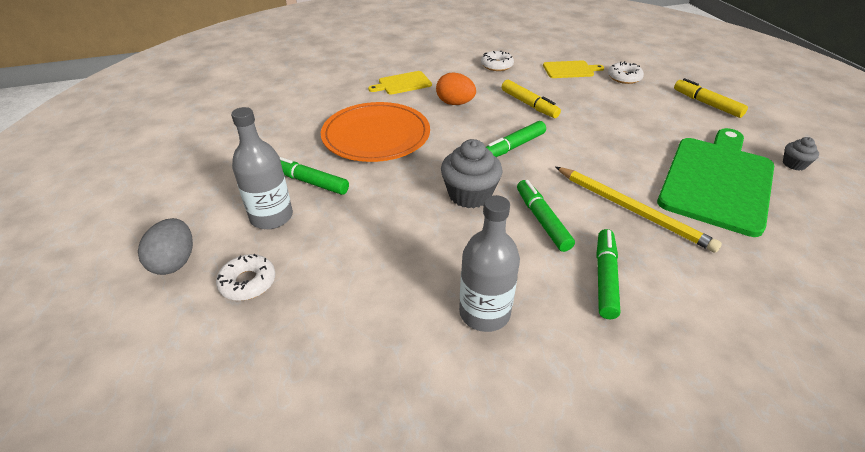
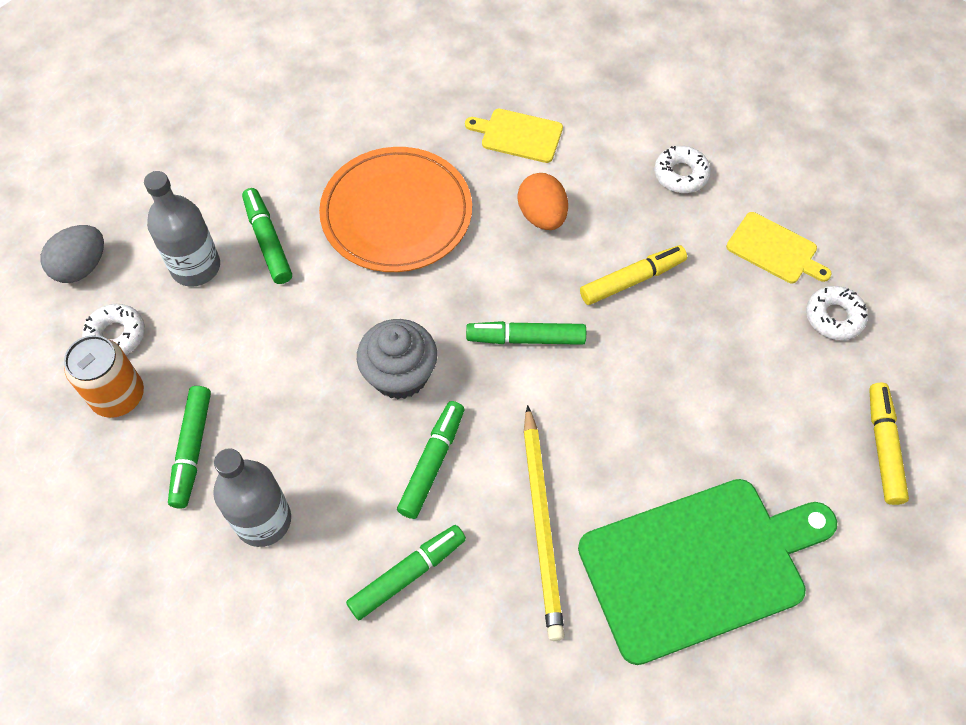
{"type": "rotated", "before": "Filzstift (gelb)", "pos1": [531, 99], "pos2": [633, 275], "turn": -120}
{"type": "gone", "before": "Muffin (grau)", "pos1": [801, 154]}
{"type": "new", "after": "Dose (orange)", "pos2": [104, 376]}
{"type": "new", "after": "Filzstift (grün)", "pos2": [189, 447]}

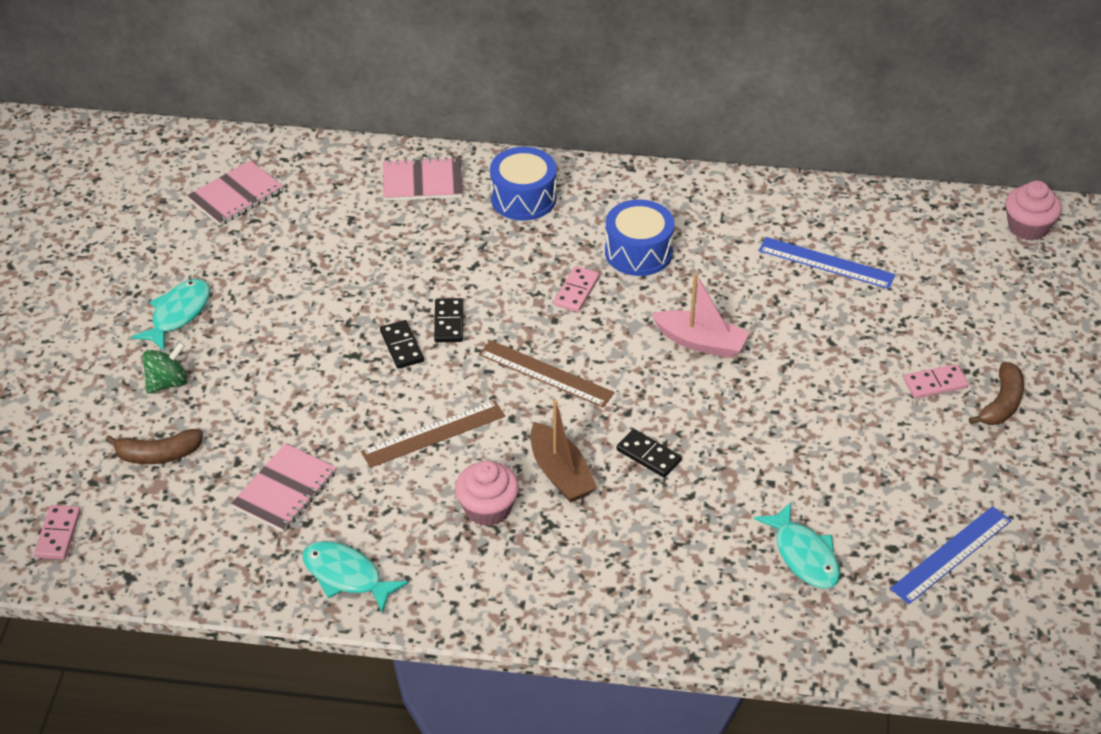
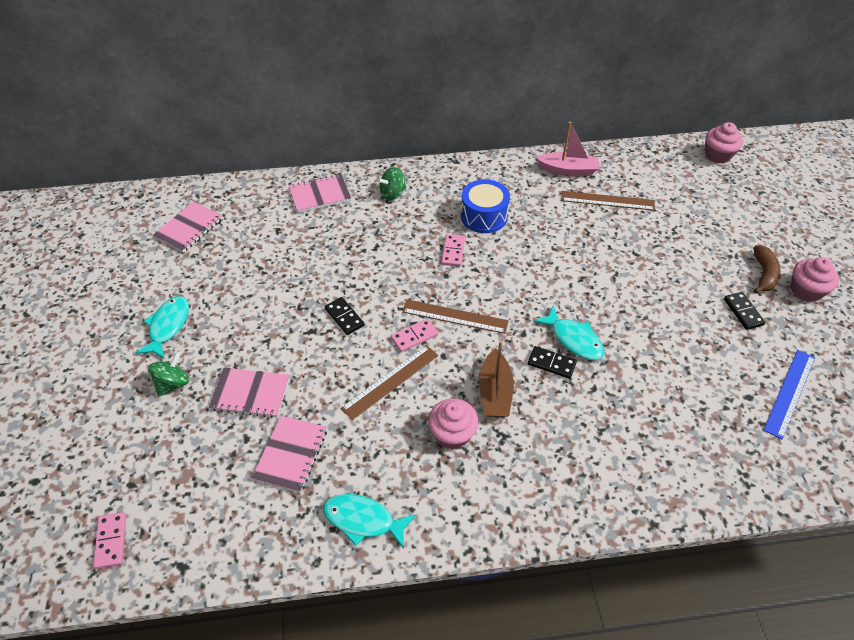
{"type": "gone", "before": "Banane (braun)", "pos1": [154, 446]}
{"type": "shifted", "before": "Dominostein (schwarz)", "pos1": [448, 320], "pos2": [745, 311]}
{"type": "swapped", "before": "Trommel (blau)", "after": "Kreisel (grün)", "pos1": [523, 184], "pos2": [392, 183]}
{"type": "rotated", "before": "Boot (braun)", "pos1": [564, 451], "pos2": [496, 379], "turn": 45}
{"type": "shifted", "before": "Boot (rosa)", "pos1": [700, 315], "pos2": [567, 149]}
{"type": "shifted", "before": "Fisch (türkis)", "pos1": [797, 545], "pos2": [569, 332]}
{"type": "repainted", "before": "Lineal (blau)", "after": "Lineal (braun)", "pos1": [827, 263], "pos2": [608, 201]}
{"type": "shifted", "before": "Dominostein (rosa)", "pos1": [936, 381], "pos2": [414, 335]}
{"type": "new", "after": "Notizbuch (rosa)", "pos2": [249, 393]}
{"type": "new", "after": "Muffin (rosa)", "pos2": [815, 279]}

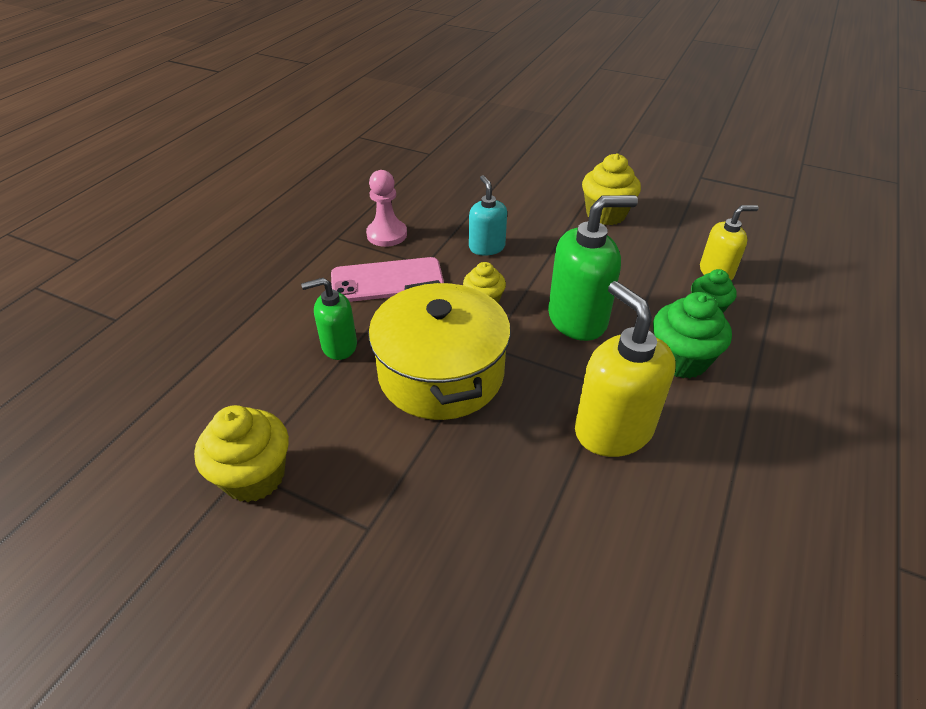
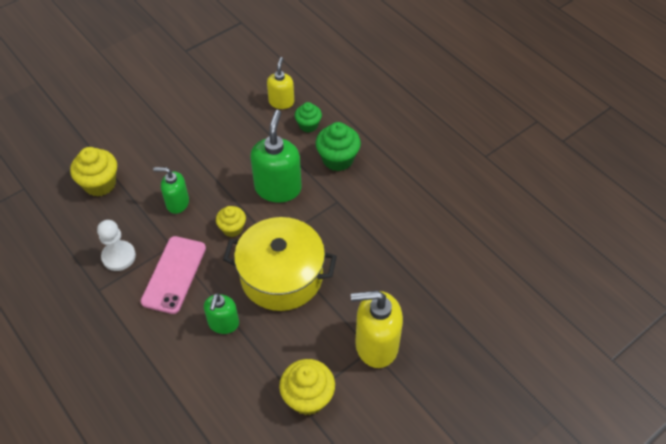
{"type": "repainted", "before": "Bauer (rosa)", "after": "Bauer (weiß)", "pos1": [386, 208], "pos2": [116, 245]}
{"type": "repainted", "before": "Seifenspender (türkis)", "after": "Seifenspender (grün)", "pos1": [488, 215], "pos2": [171, 190]}
{"type": "shifted", "before": "Seifenspender (gelb)", "pos1": [625, 369], "pos2": [377, 329]}
{"type": "shifted", "before": "Muffin (gelb)", "pos1": [611, 189], "pos2": [93, 172]}

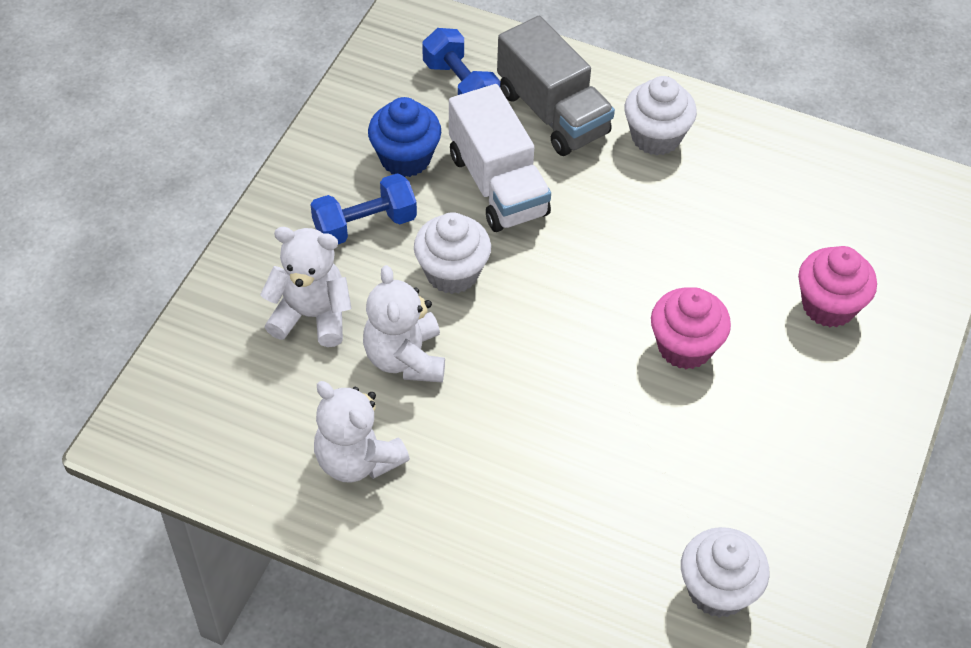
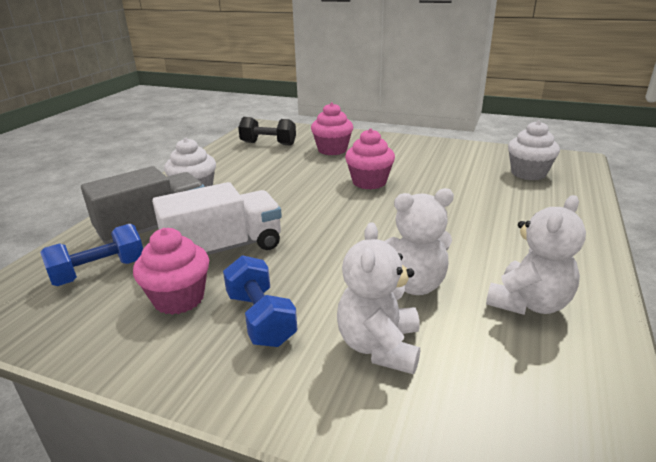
{"type": "repainted", "before": "Muffin (blau)", "after": "Muffin (rosa)", "pos1": [404, 137], "pos2": [171, 271]}
{"type": "gone", "before": "Muffin (weiß)", "pos1": [452, 253]}
{"type": "new", "after": "Hantel (schwarz)", "pos2": [267, 131]}

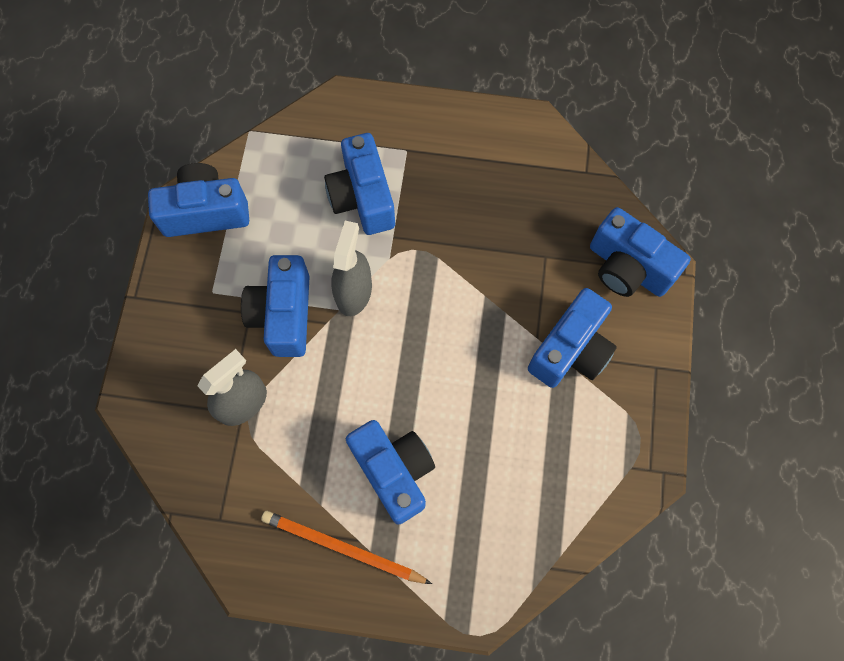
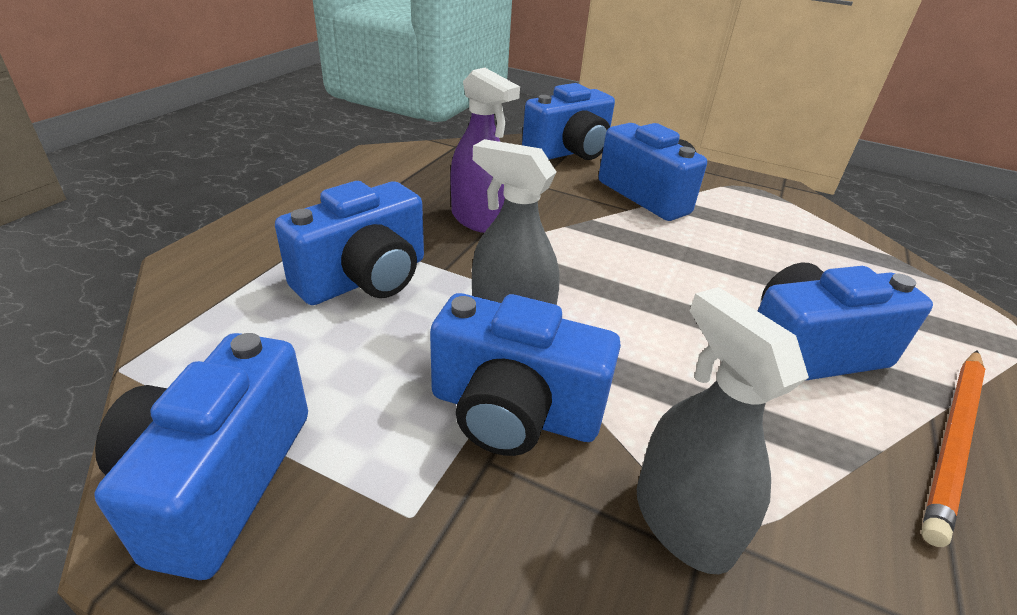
{"type": "rotated", "before": "Kamera (blau)", "pos1": [359, 184], "pos2": [349, 243], "turn": -45}
{"type": "new", "after": "Sprühflasche (lila)", "pos2": [485, 150]}

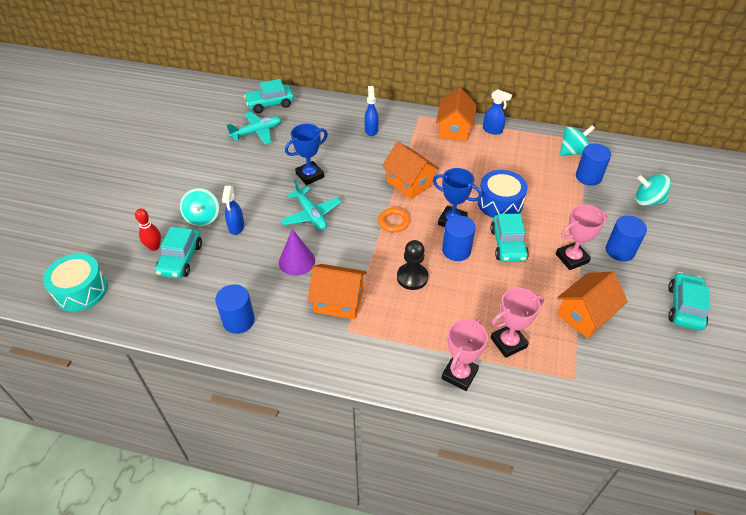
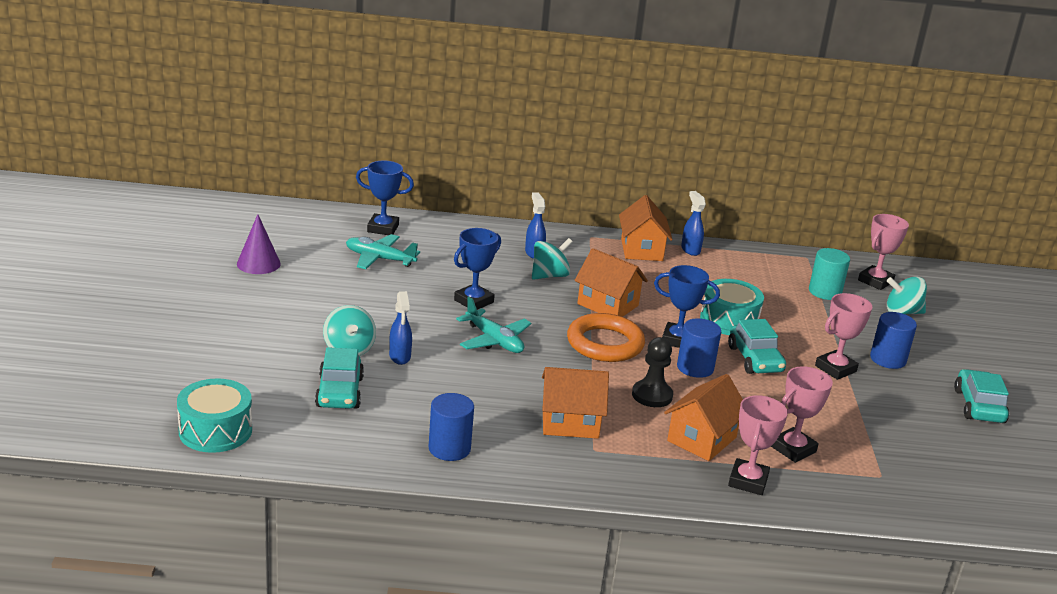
{"type": "gone", "before": "Bowlingkegel (rot)", "pos1": [148, 229]}
{"type": "rotated", "before": "Flugzeug (türkis)", "pos1": [254, 128], "pos2": [383, 251], "turn": -120}
{"type": "swapped", "before": "Auto (türkis)", "after": "Pokal (blau)", "pos1": [269, 96], "pos2": [385, 198]}
{"type": "shifted", "before": "Kegel (lila)", "pos1": [297, 252], "pos2": [259, 244]}
{"type": "scaled", "before": "Ring (orange)", "pos1": [394, 220], "pos2": [606, 337], "scale": 1.85}
{"type": "repainted", "before": "Trommel (blau)", "after": "Trommel (türkis)", "pos1": [503, 194], "pos2": [732, 307]}
{"type": "rotated", "before": "Sprühflasche (blau)", "pos1": [497, 112], "pos2": [693, 223], "turn": -120}
{"type": "shifted", "before": "Haus (orange)", "pos1": [592, 305], "pos2": [703, 417]}
{"type": "shifted", "before": "Kreisel (türkis)", "pos1": [577, 140], "pos2": [552, 259]}
{"type": "repainted", "before": "Vollzylinder (blau)", "after": "Vollzylinder (türkis)", "pos1": [593, 165], "pos2": [829, 274]}
{"type": "new", "after": "Pokal (rosa)", "pos2": [883, 252]}

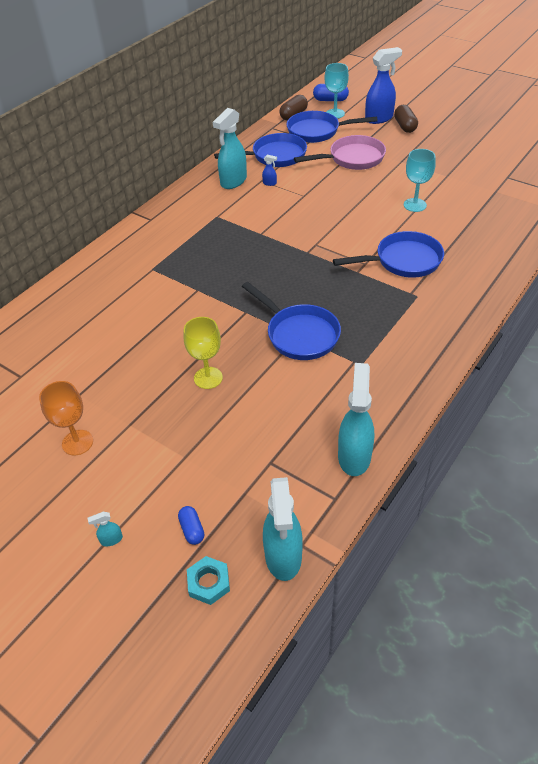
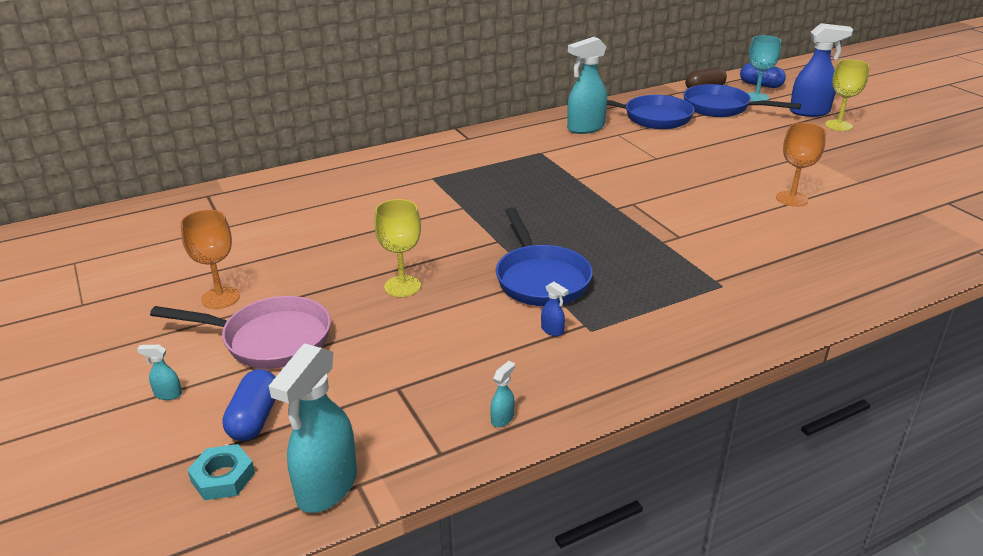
{"type": "scaled", "before": "Kapsel (blau)", "pos1": [191, 525], "pos2": [249, 405], "scale": 1.55}
{"type": "shifted", "before": "Sprühflasche (blau)", "pos1": [269, 170], "pos2": [554, 308]}
{"type": "shifted", "before": "Pfanne (rosa)", "pos1": [340, 152], "pos2": [240, 332]}
{"type": "gone", "before": "Pfanne (blau)", "pos1": [388, 254]}
{"type": "scaled", "before": "Sprühflasche (türkis)", "pos1": [356, 419], "pos2": [502, 394], "scale": 0.41}
{"type": "swapped", "before": "Kapsel (braun)", "after": "Kelch (gelb)", "pos1": [406, 119], "pos2": [847, 95]}
{"type": "repainted", "before": "Kelch (türkis)", "after": "Kelch (orange)", "pos1": [420, 180], "pos2": [801, 165]}

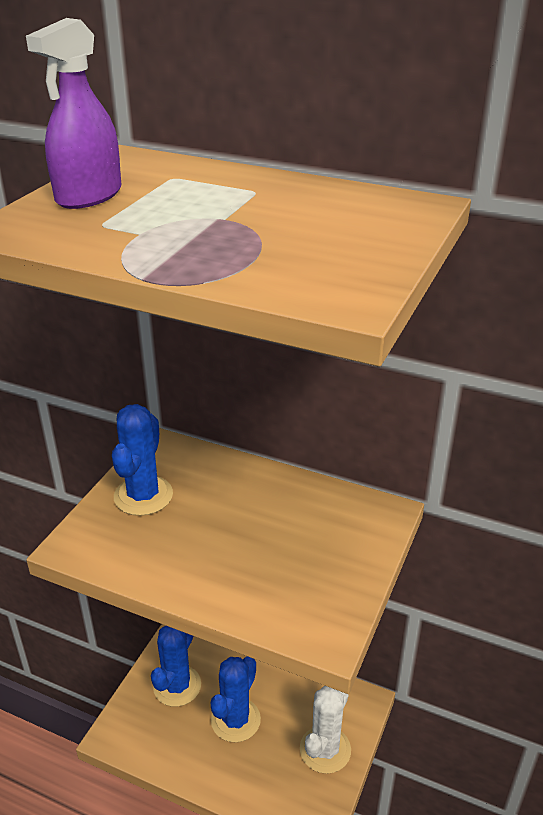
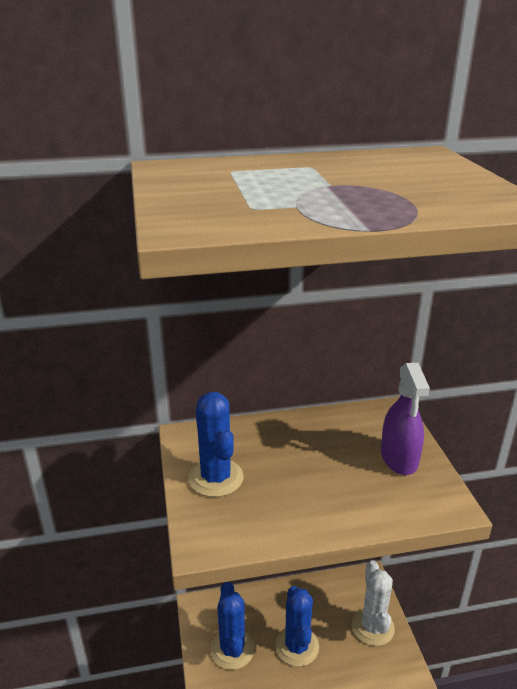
{"type": "shifted", "before": "Sprühflasche (lila)", "pos1": [73, 113], "pos2": [405, 419]}

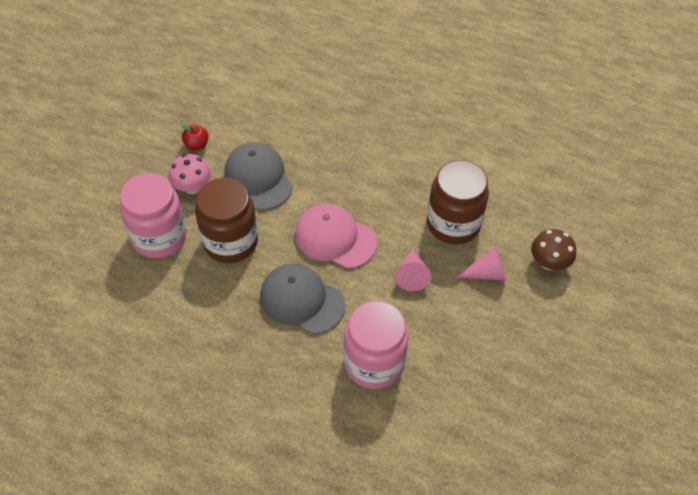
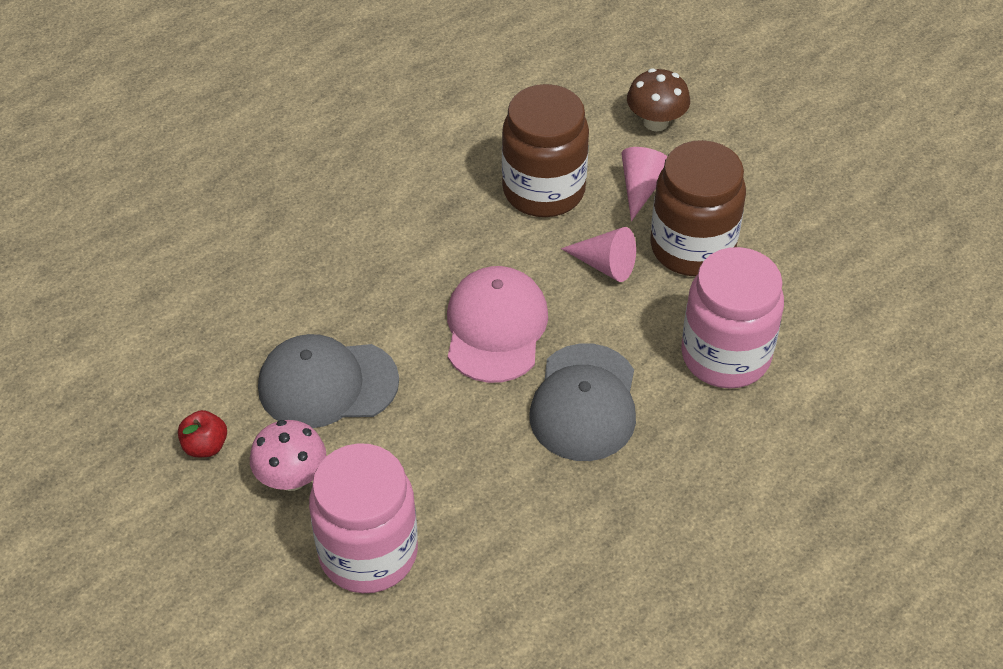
{"type": "shifted", "before": "Einmachglas (braun)", "pos1": [226, 220], "pos2": [698, 208]}
{"type": "rotated", "before": "Kappe (grau)", "pos1": [302, 298], "pos2": [582, 402], "turn": -45}
{"type": "rotated", "before": "Kappe (rosa)", "pos1": [336, 236], "pos2": [497, 324], "turn": 135}

